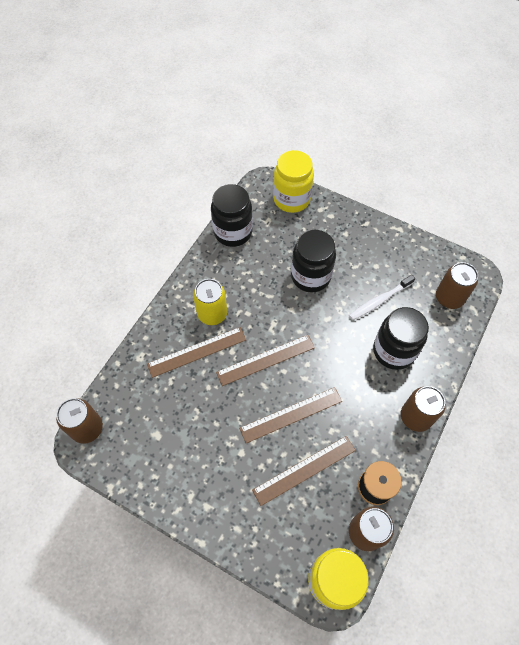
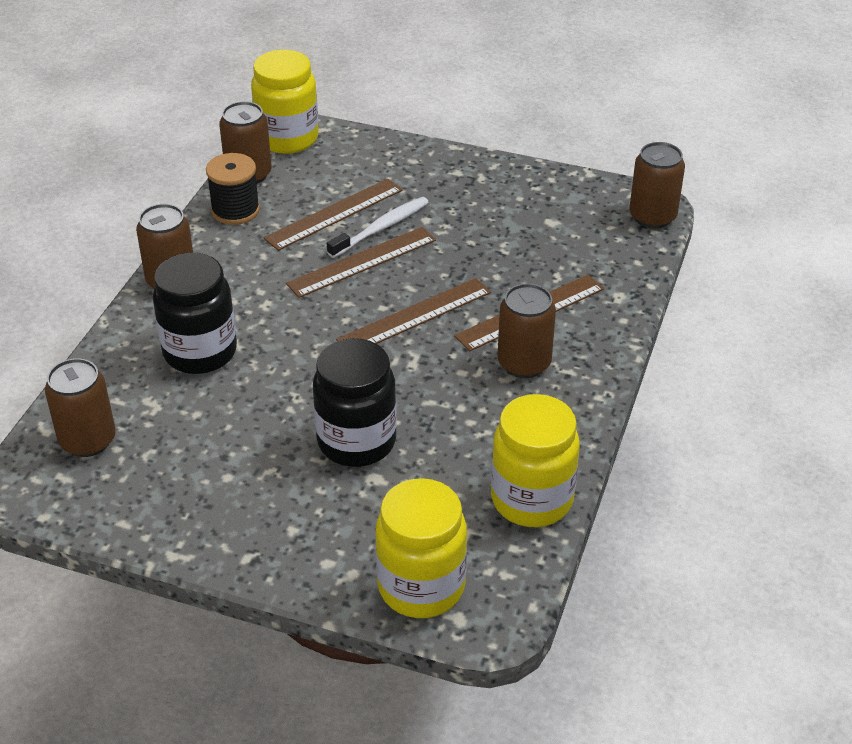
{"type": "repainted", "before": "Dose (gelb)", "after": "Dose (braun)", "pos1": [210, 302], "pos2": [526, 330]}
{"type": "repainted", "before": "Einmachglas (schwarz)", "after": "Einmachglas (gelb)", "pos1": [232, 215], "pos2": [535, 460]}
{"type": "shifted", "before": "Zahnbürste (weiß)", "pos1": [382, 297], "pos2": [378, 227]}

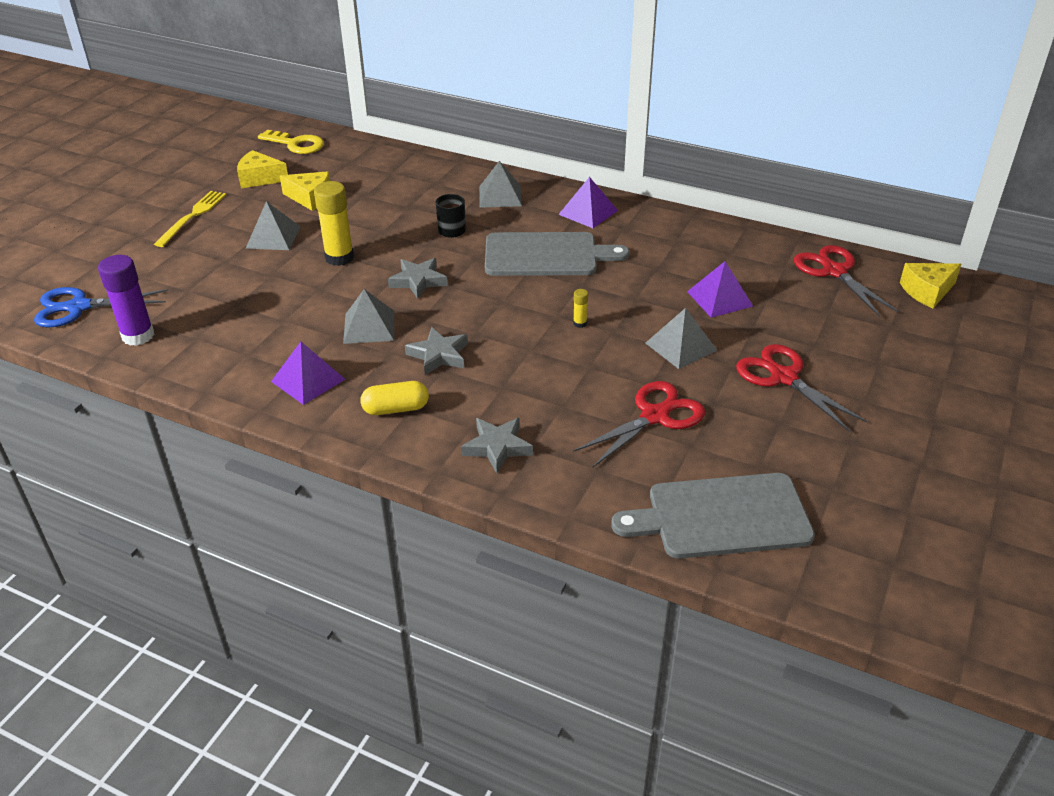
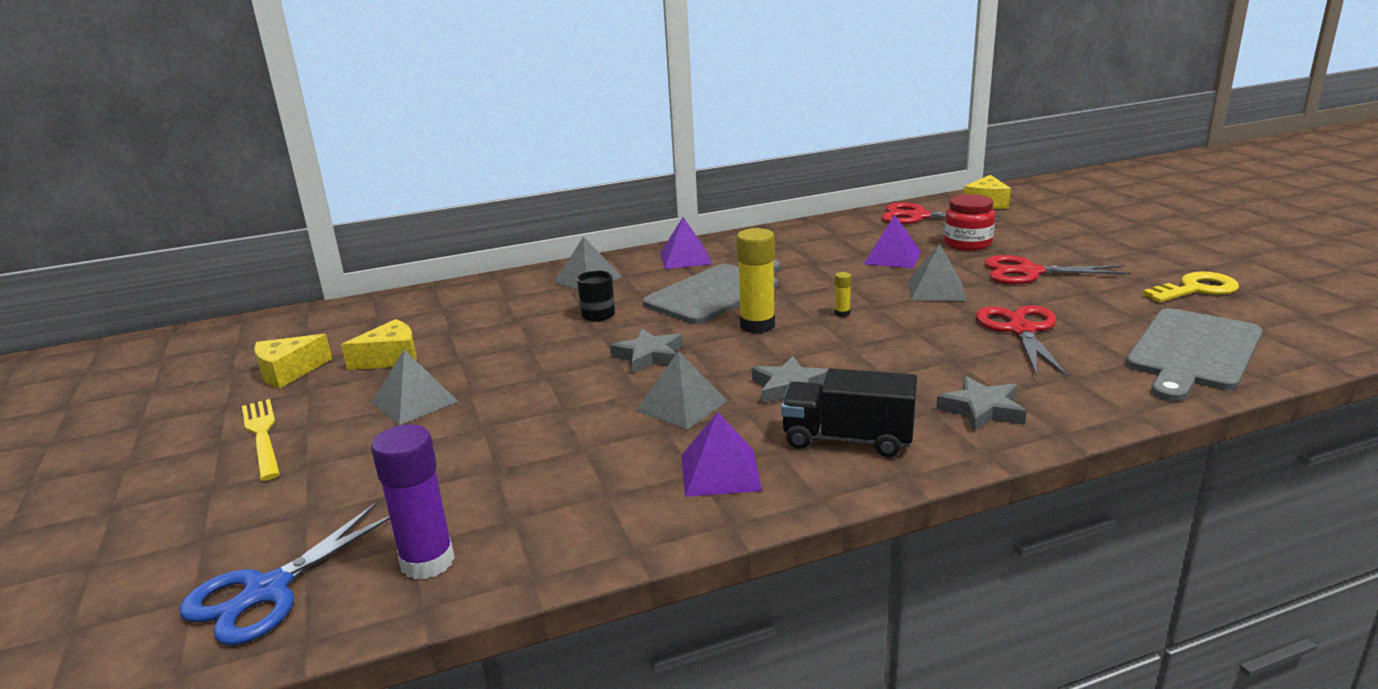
{"type": "shifted", "before": "Schlüssel (gelb)", "pos1": [291, 142], "pos2": [1191, 286]}
{"type": "shifted", "before": "Klebestift (gelb)", "pos1": [334, 223], "pos2": [755, 280]}
{"type": "swapped", "before": "Kapsel (gelb)", "after": "Lastwagen (schwarz)", "pos1": [395, 398], "pos2": [849, 412]}
{"type": "new", "after": "Einmachglas (rot)", "pos2": [969, 222]}

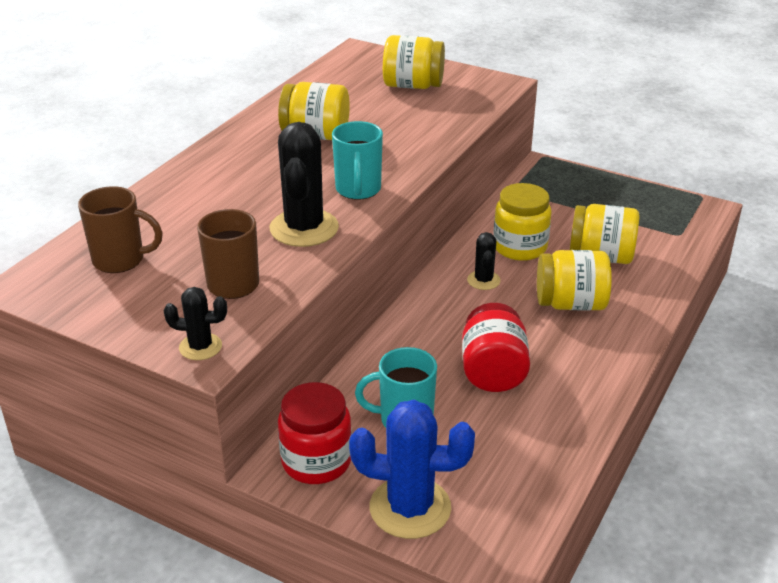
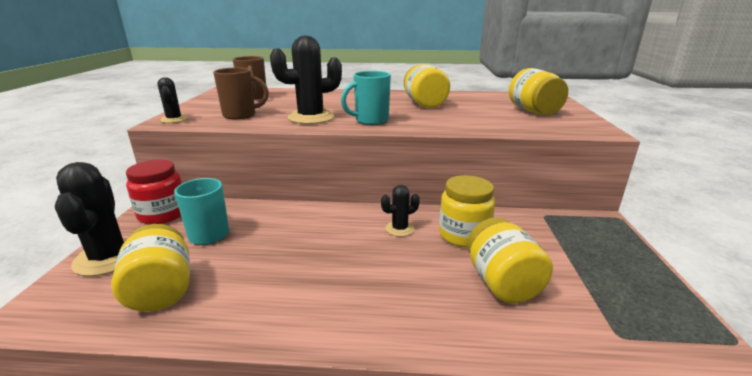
{"type": "repainted", "before": "Kaktus (blau)", "after": "Kaktus (schwarz)", "pos1": [412, 469], "pos2": [91, 219]}
{"type": "gone", "before": "Einmachglas (rot)", "pos1": [496, 347]}
{"type": "shifted", "before": "Einmachglas (gelb)", "pos1": [574, 280], "pos2": [150, 268]}

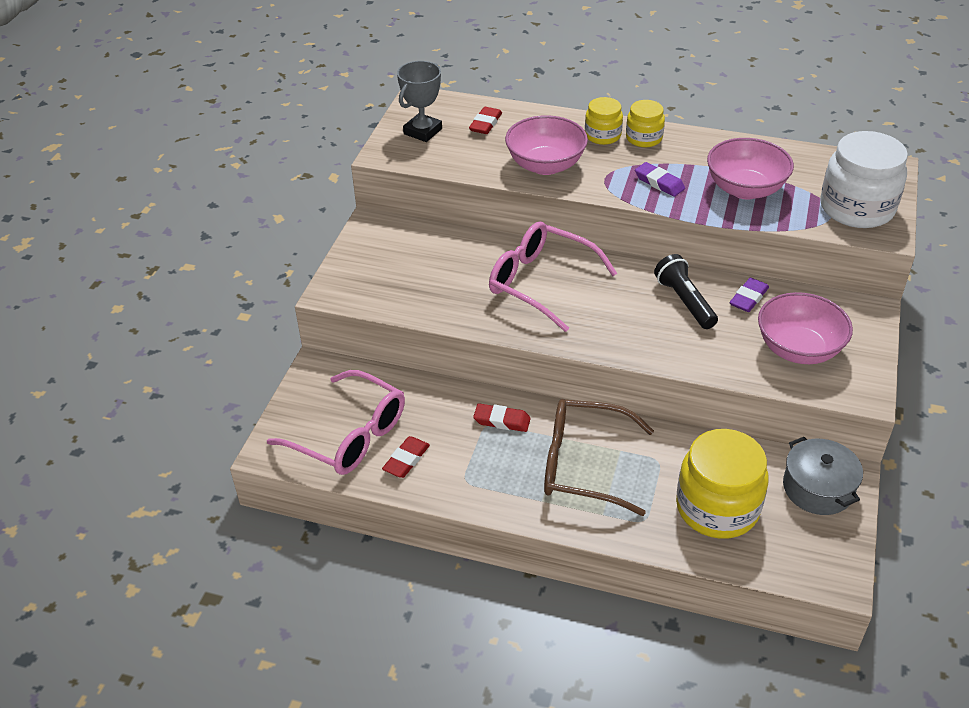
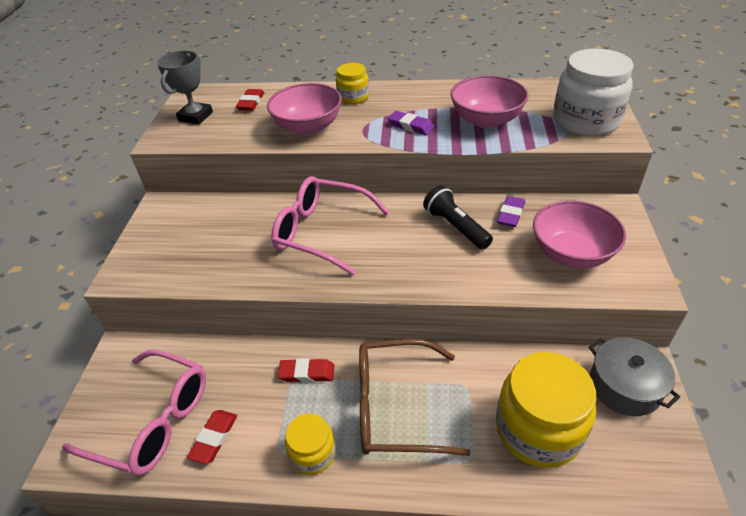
{"type": "shifted", "before": "Einmachglas (gelb)", "pos1": [645, 123], "pos2": [310, 444]}

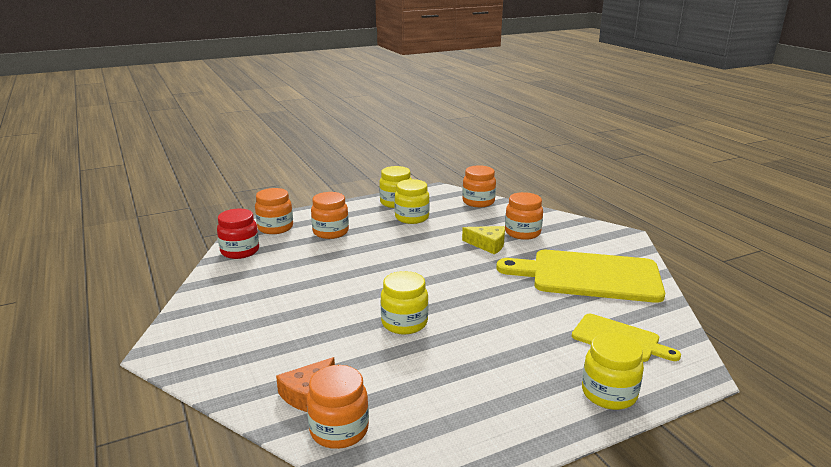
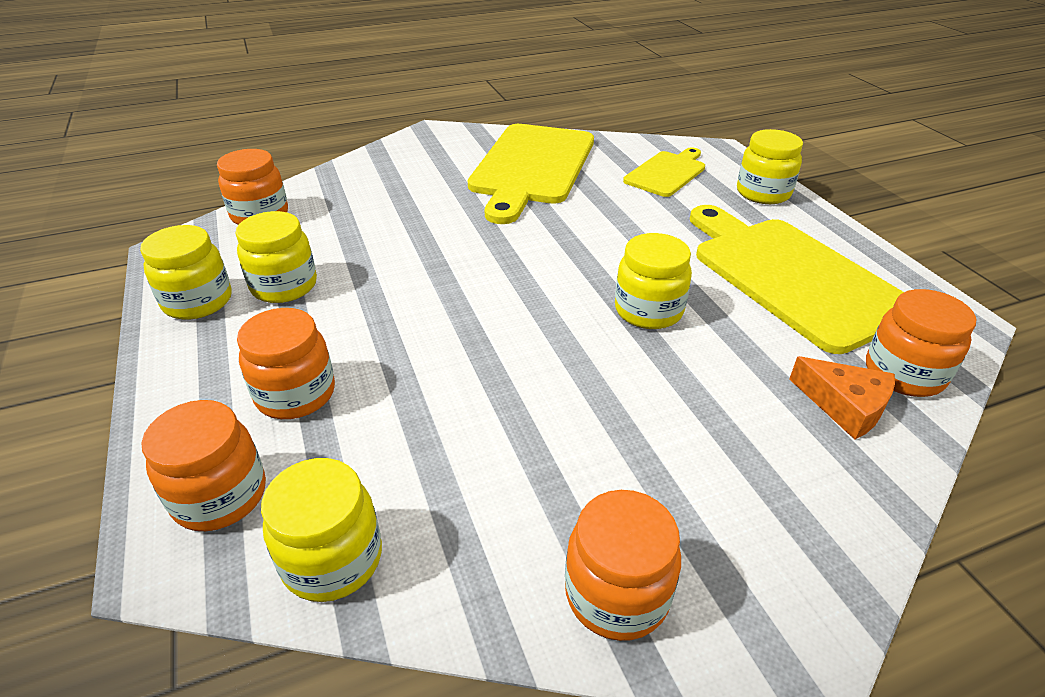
{"type": "repainted", "before": "Einmachglas (rot)", "after": "Einmachglas (gelb)", "pos1": [238, 234], "pos2": [321, 530]}
{"type": "gone", "before": "Käse (gelb)", "pos1": [483, 240]}
{"type": "shifted", "before": "Einmachglas (orange)", "pos1": [524, 216], "pos2": [623, 565]}
{"type": "new", "after": "Schneidebrett (gelb)", "pos2": [797, 279]}

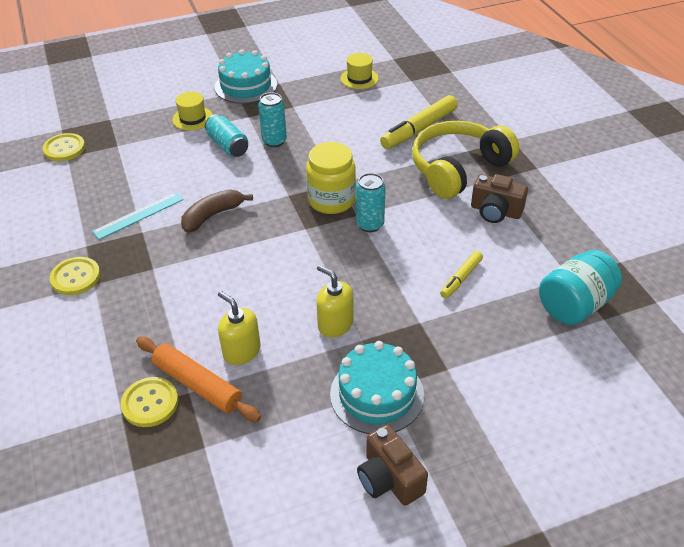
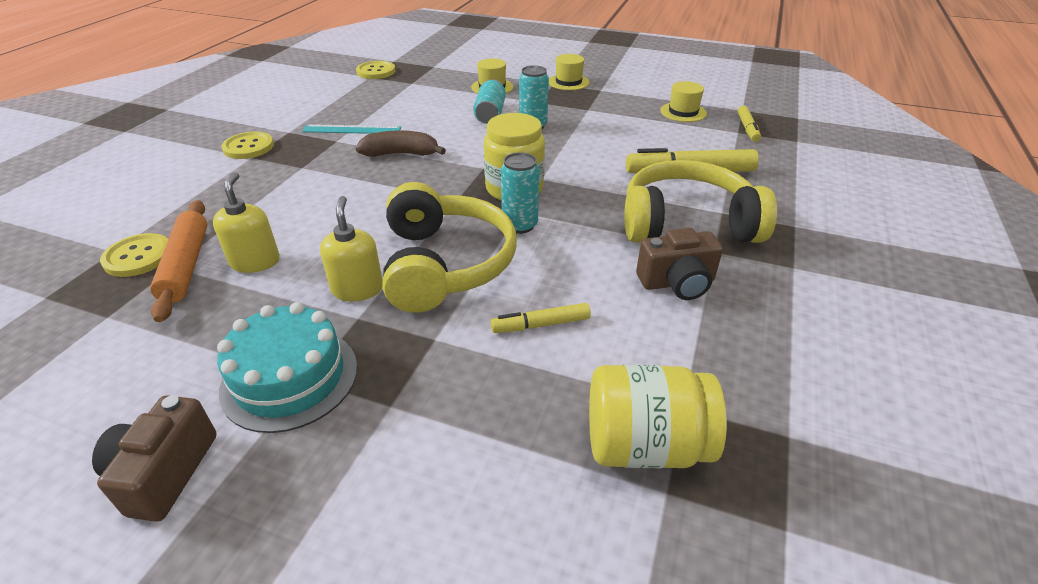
{"type": "swapped", "before": "Kuchen (türkis)", "after": "Hut (gelb)", "pos1": [246, 76], "pos2": [569, 72]}
{"type": "rotated", "before": "Kamera (braun)", "pos1": [499, 198], "pos2": [679, 264], "turn": -75}
{"type": "repainted", "before": "Einmachglas (türkis)", "after": "Einmachglas (gelb)", "pos1": [580, 287], "pos2": [658, 417]}
{"type": "new", "after": "Kopfhörer (gelb)", "pos2": [450, 247]}
{"type": "new", "after": "Filzstift (gelb)", "pos2": [749, 123]}

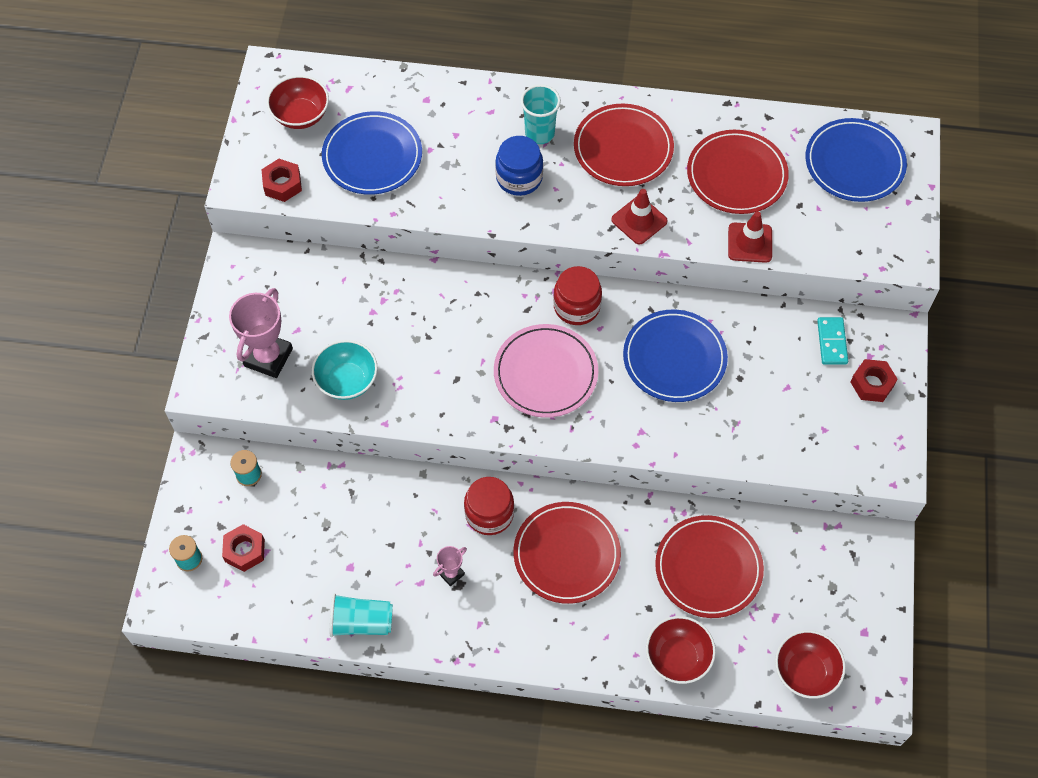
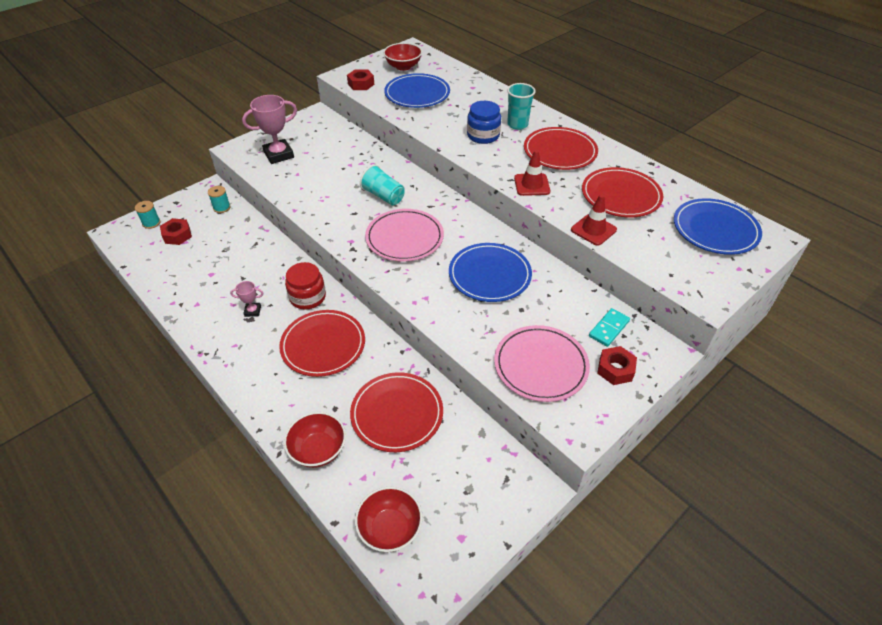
{"type": "gone", "before": "Schüssel (türkis)", "pos1": [345, 370]}
{"type": "shifted", "before": "Becher (türkis)", "pos1": [361, 615], "pos2": [382, 184]}
{"type": "gone", "before": "Einmachglas (rot)", "pos1": [577, 295]}
{"type": "new", "after": "Teller (rosa)", "pos2": [542, 363]}

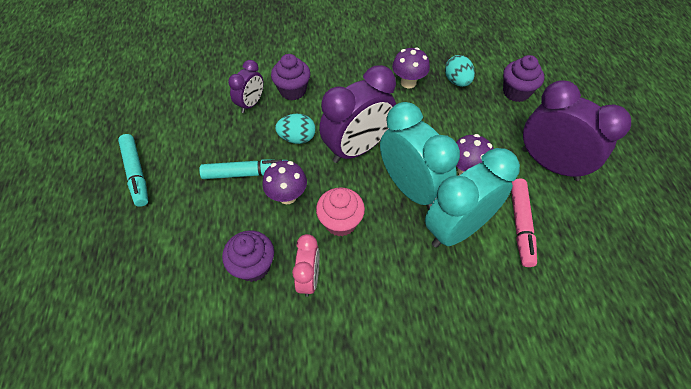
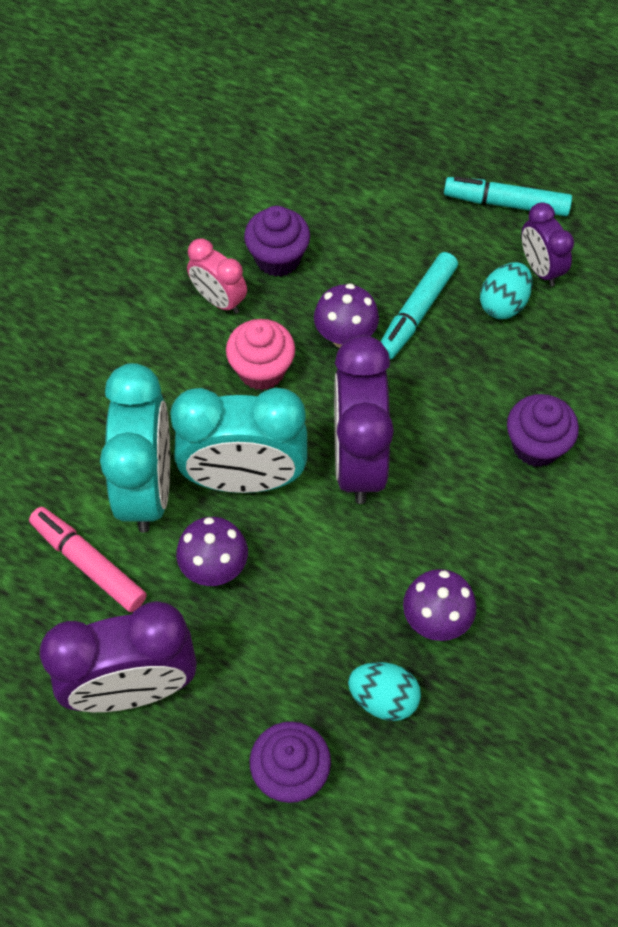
{"type": "shifted", "before": "Wecker (lila)", "pos1": [246, 86], "pos2": [547, 244]}
{"type": "shifted", "before": "Ei (türkis)", "pos1": [295, 129], "pos2": [506, 290]}

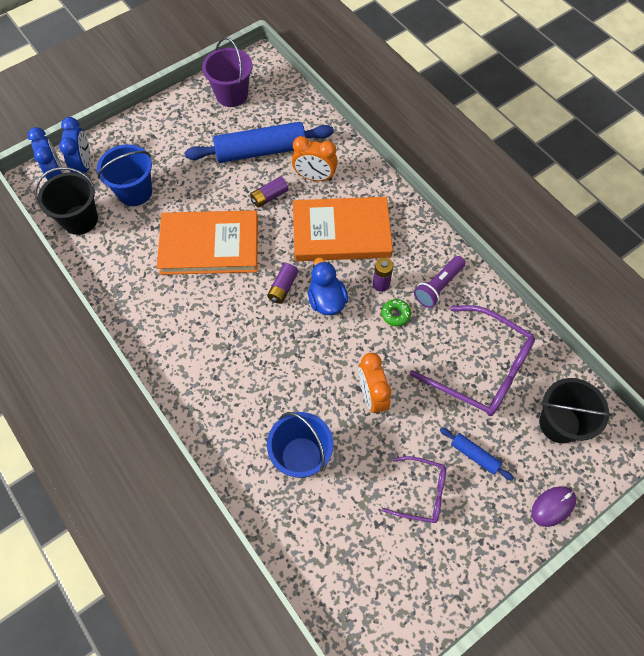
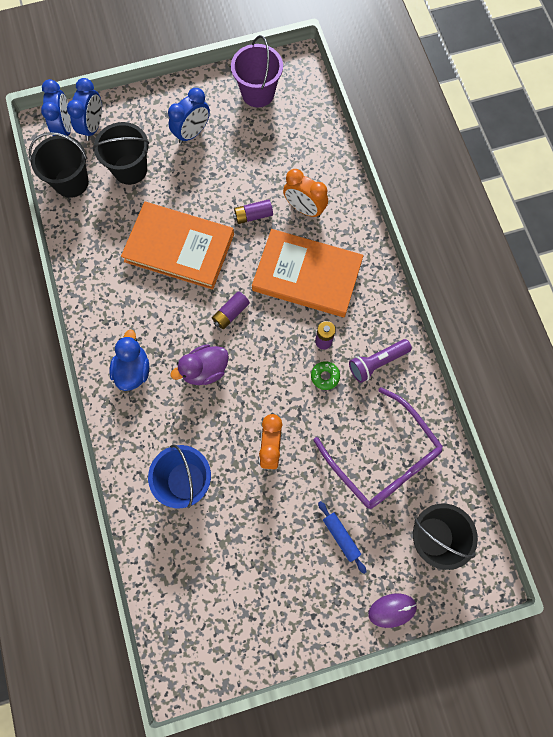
{"type": "repainted", "before": "Eimer (blau)", "after": "Eimer (schwarz)", "pos1": [124, 175], "pos2": [120, 153]}
{"type": "gone", "before": "Nudelholz (blau)", "pos1": [259, 142]}
{"type": "shifted", "before": "Ente (blau)", "pos1": [328, 286], "pos2": [129, 360]}
{"type": "gone", "before": "Brille (lila)", "pos1": [414, 489]}
{"type": "new", "after": "Wecker (blau)", "pos2": [189, 116]}
{"type": "new", "after": "Ente (lila)", "pos2": [199, 364]}

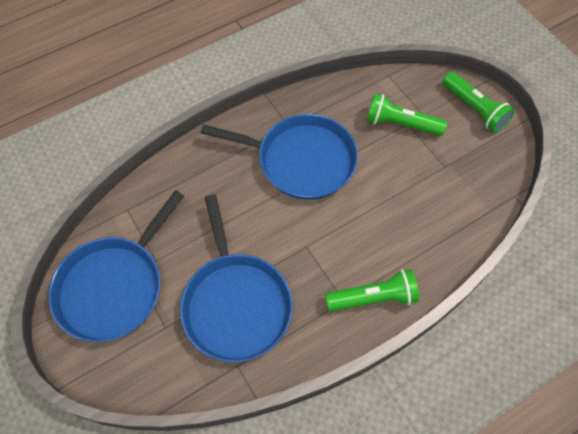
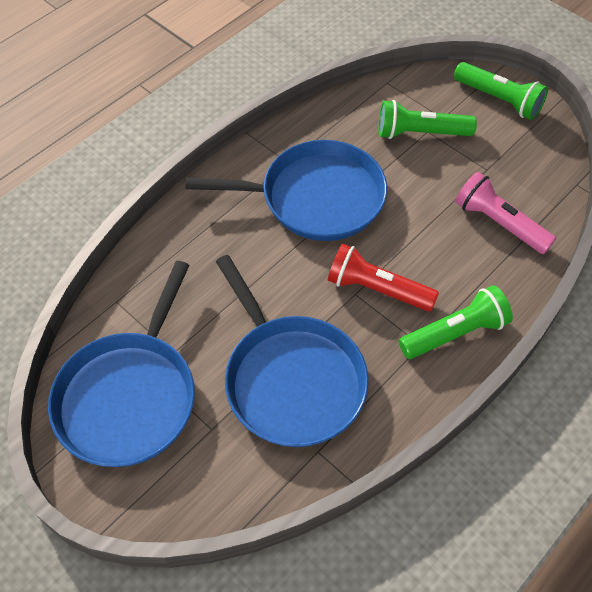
{"type": "new", "after": "Taschenlampe (rot)", "pos2": [383, 278]}
{"type": "new", "after": "Taschenlampe (rosa)", "pos2": [505, 213]}

